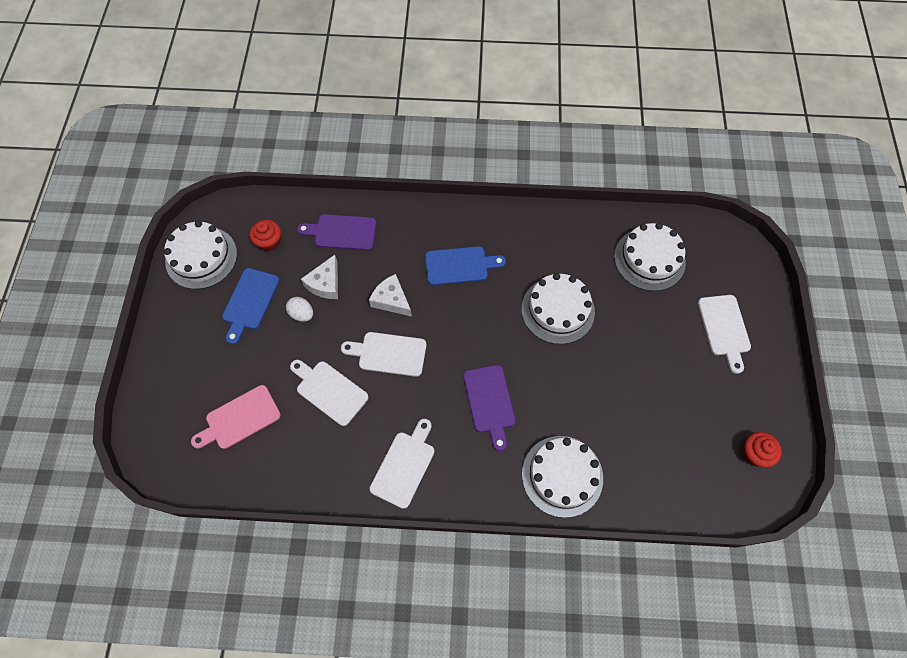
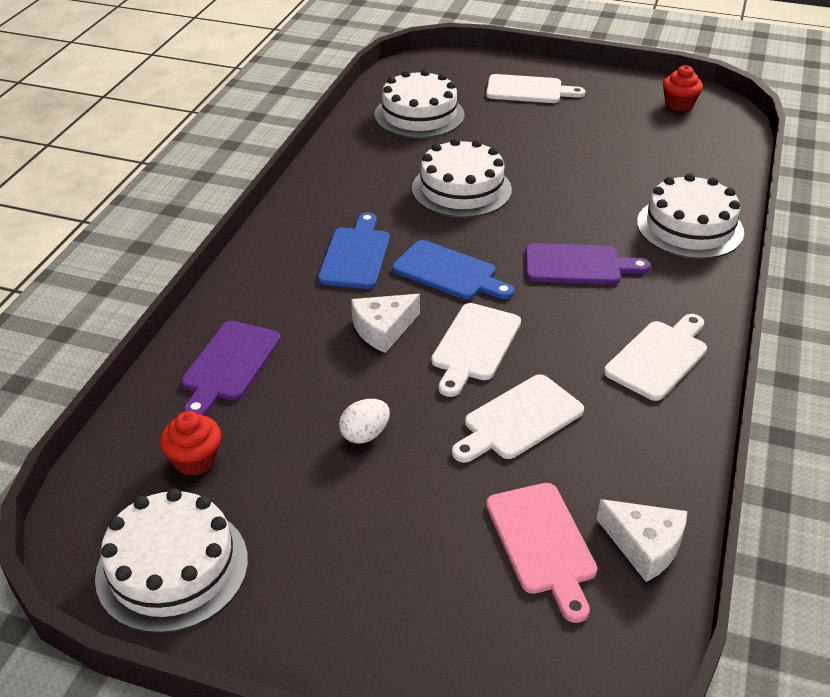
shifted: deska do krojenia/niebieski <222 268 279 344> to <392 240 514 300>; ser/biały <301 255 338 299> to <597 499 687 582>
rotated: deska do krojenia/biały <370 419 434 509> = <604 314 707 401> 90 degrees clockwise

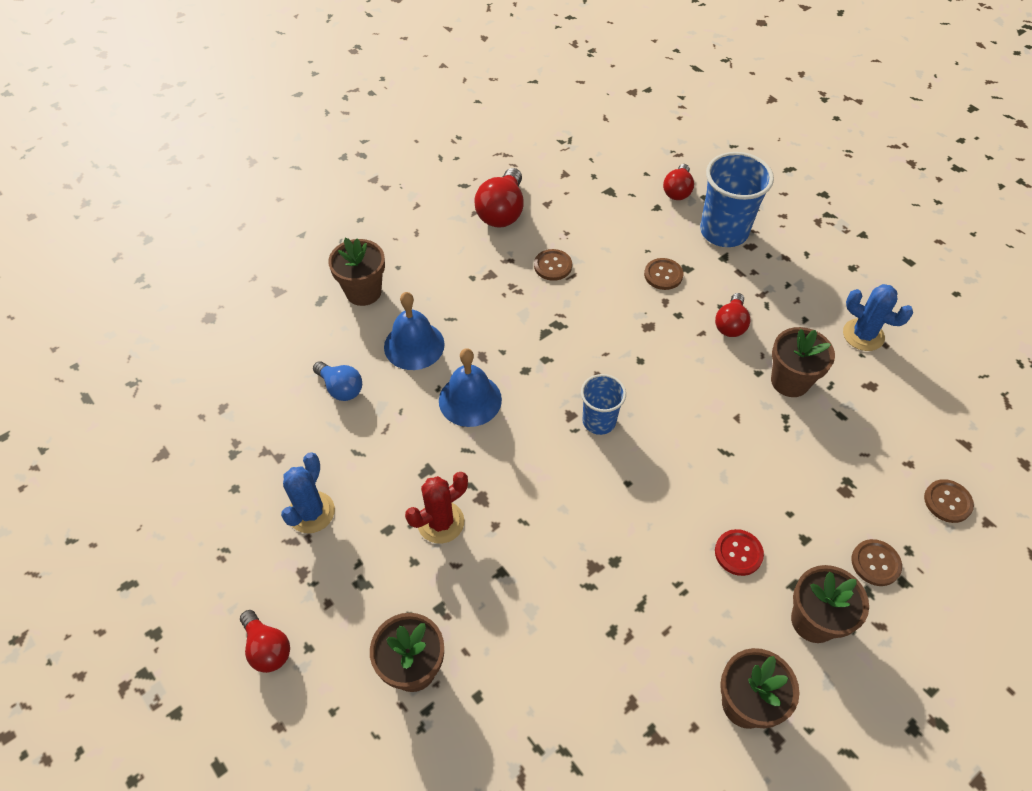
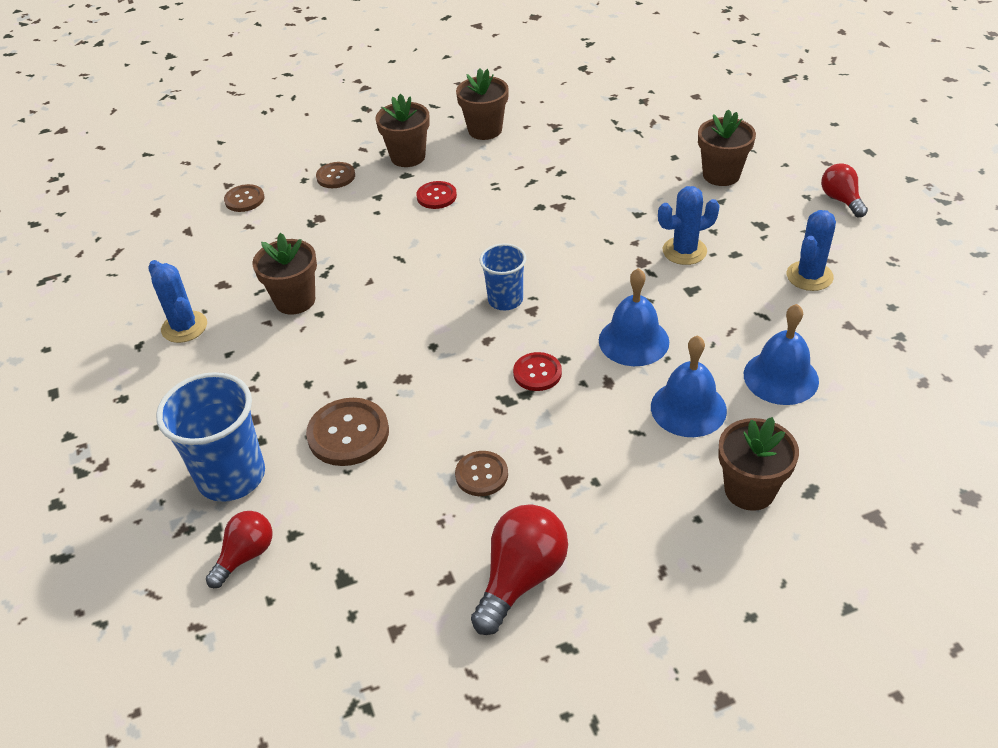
gone: żarówka/czerwony <715 293 751 337>
new: guzik/czerwony <513 352 562 391>
swapped: żarówka/niebieski <313 361 362 401> to dzwonek/niebieski <744 304 819 405>
repainted: kaktus/czerwony <405 472 468 544> to kaktus/niebieski <658 186 720 265>
scaled: guzik/brązowy <644 258 683 290> = <306 398 389 466> x1.61

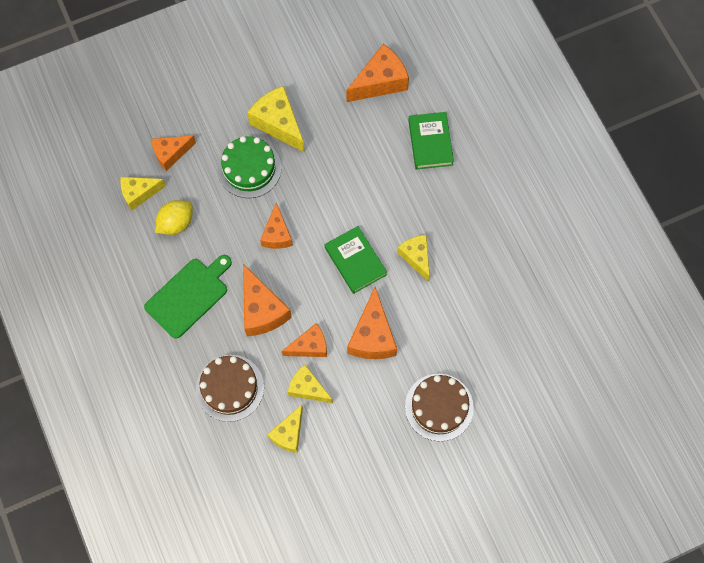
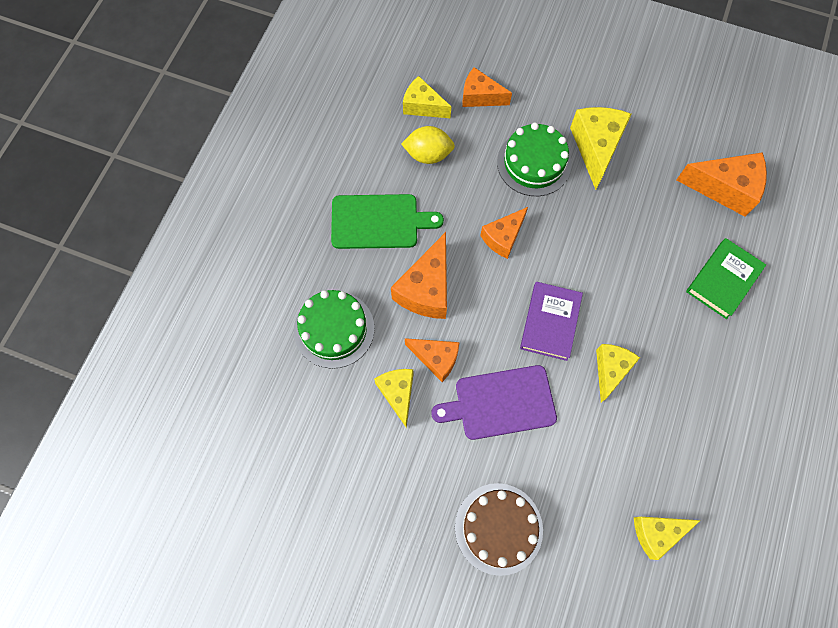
shifted: ser/żółty <267 405 303 453> to <634 517 701 560>
swapped: ser/pomarańczowy <347 287 397 359> to deska do krojenia/fioletowy <431 365 557 440>
repainted: tort/brązowy <196 355 264 422> to tort/zielony <294 290 374 369>; książka/zielony <325 226 387 294> to książka/fioletowy <520 282 583 361>

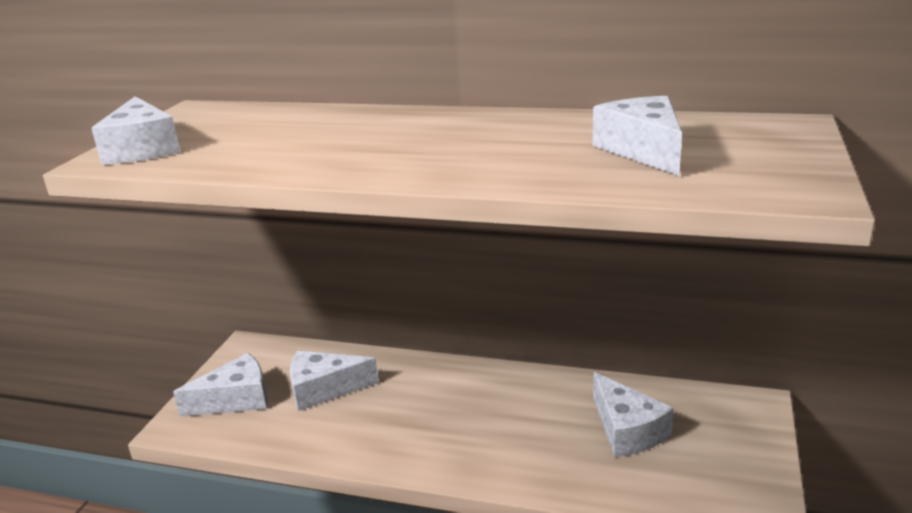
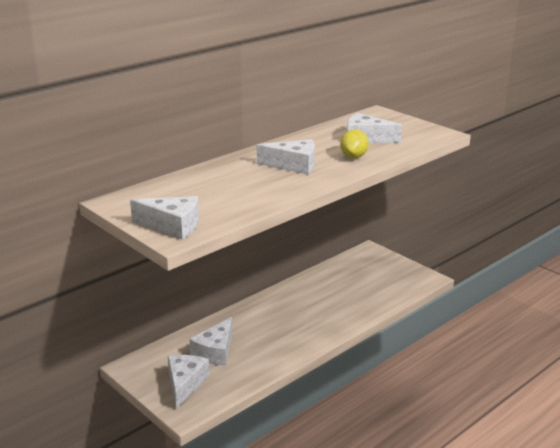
new: cytryna/żółty <340 130 369 158>
shifted: ser/biały <593 372 674 457> to <257 139 315 175>

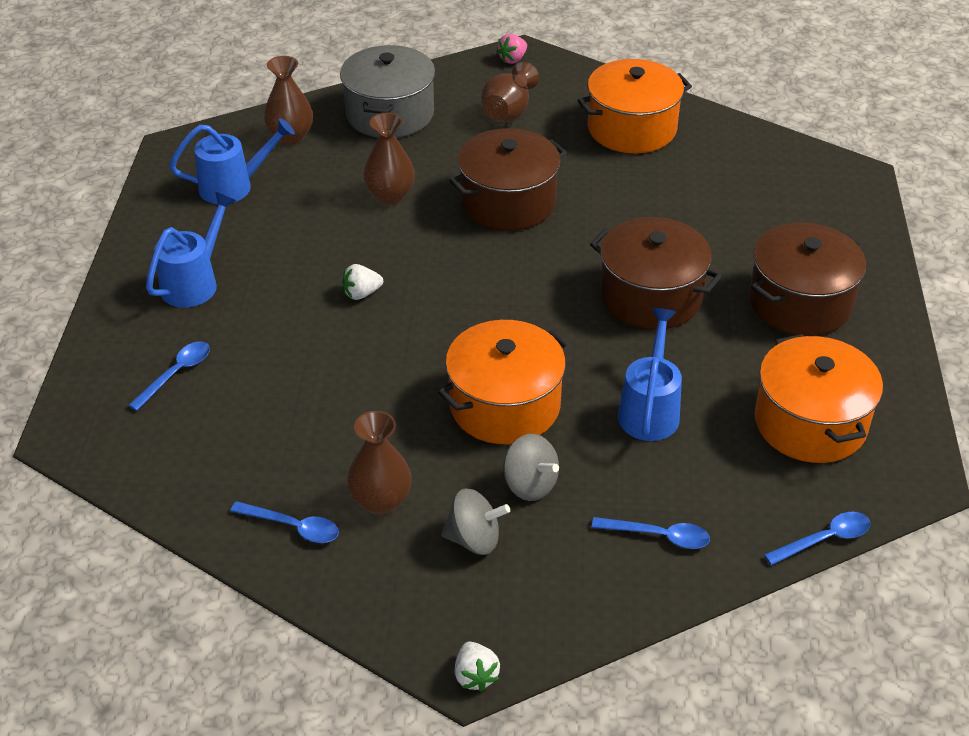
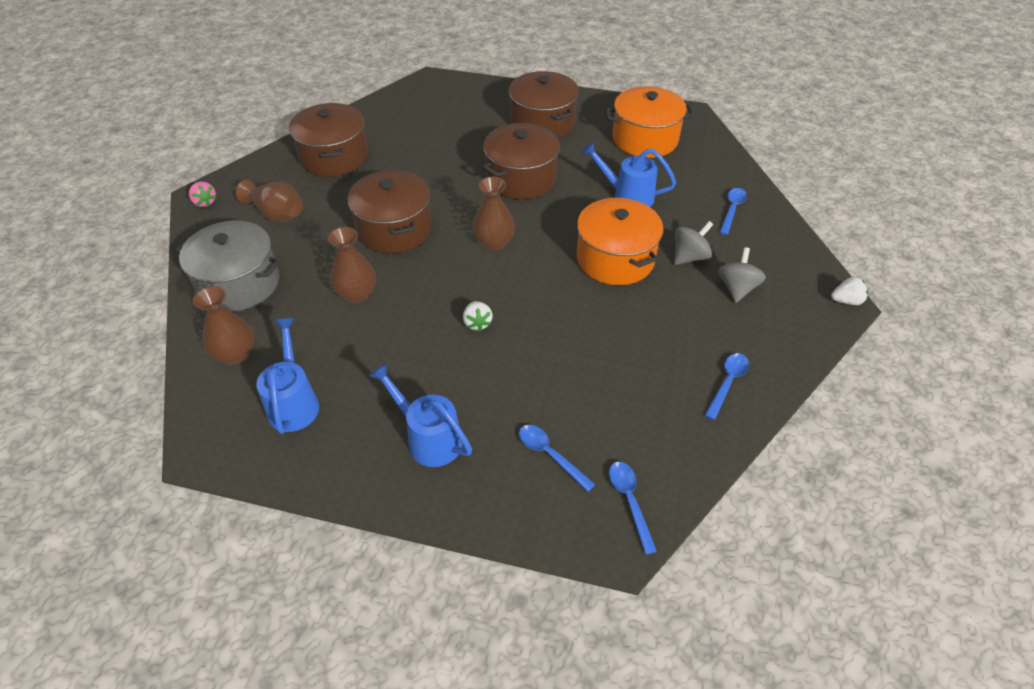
shifted: wazon/brązowy <347 411 412 515> to <473 177 515 251>; łyżka/niebieski <764 512 870 565> to <609 462 657 554>
repainted: garnek/pomarańczowy <578 59 692 154> to garnek/brązowy <289 103 368 177>

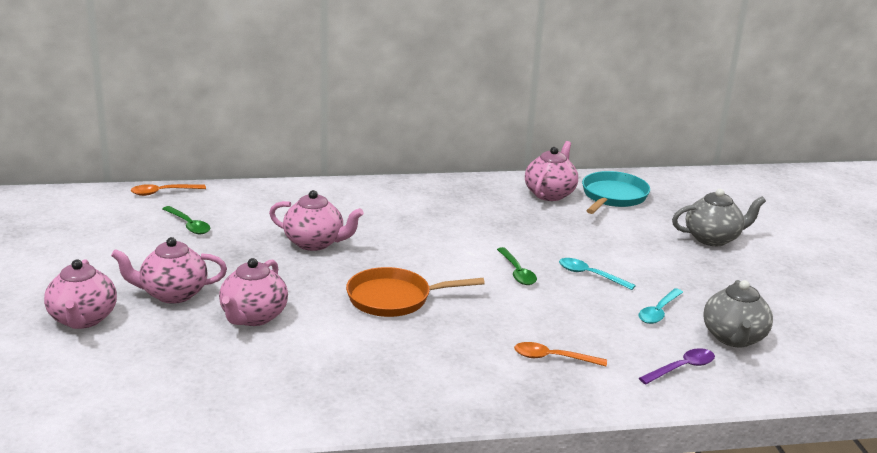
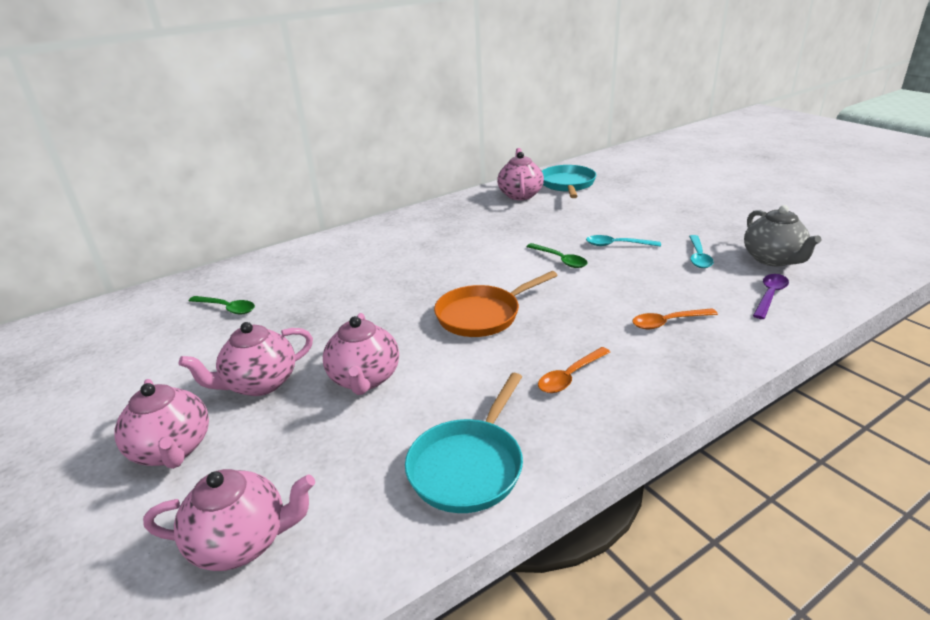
gone: imbryk/szary <672 189 766 246>
new: patelnia/turkusowy <405 373 523 513>
shifted: łyżka/pomarańczowy <131 184 206 196> to <538 347 610 393>; imbryk/różowy <269 190 364 251> to <143 469 315 571>

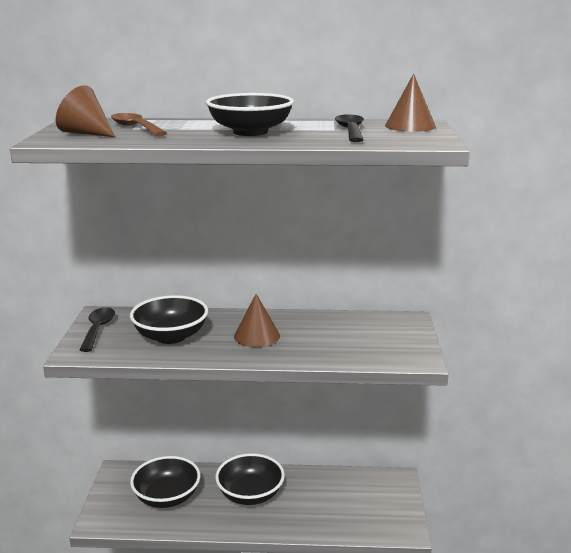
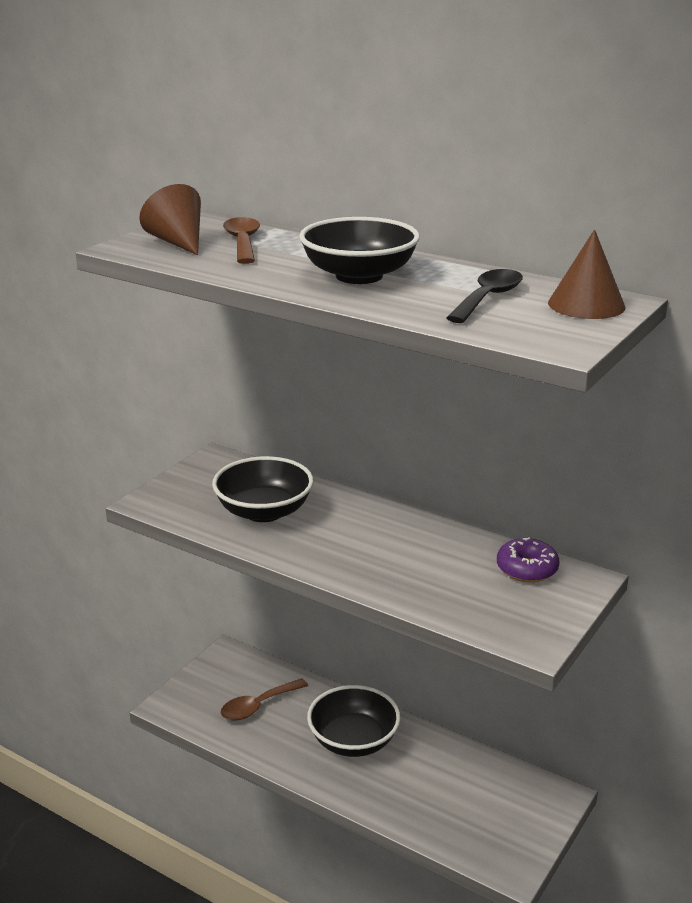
gone: łyżka/czarny <80 307 115 352>; stożek/brązowy <234 294 280 347>
new: donut/fioletowy <497 538 560 582>
swapped: miska/czarny <130 456 200 508> to łyżka/brązowy <221 678 308 721>

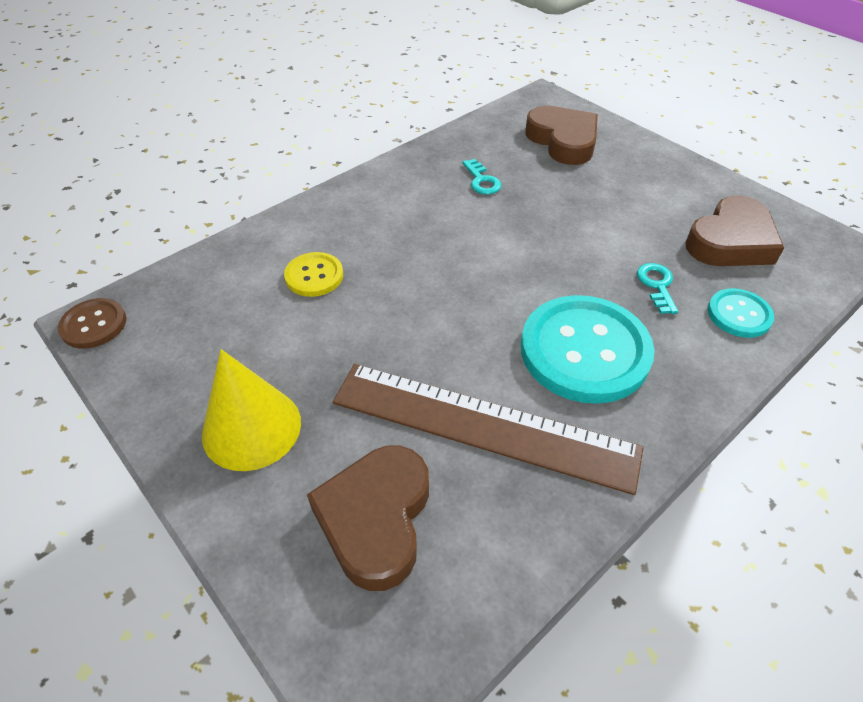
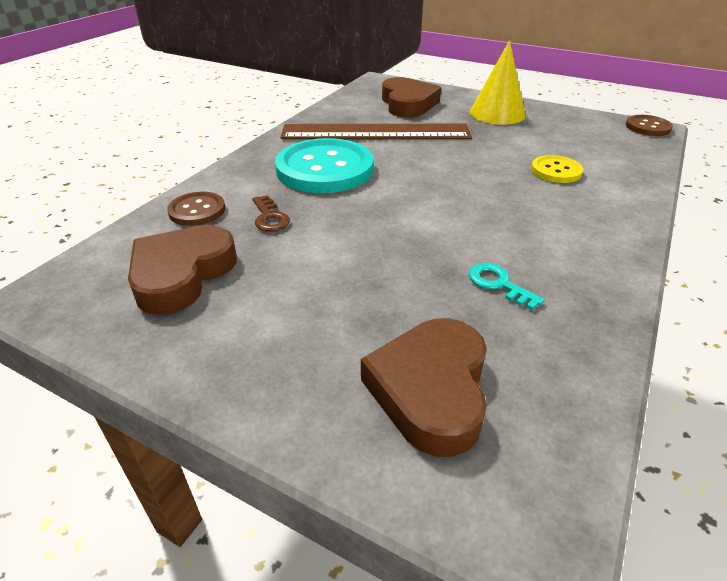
repainted: klucz/turkusowy <637 263 678 314> to klucz/brązowy <253 195 290 232>; guzik/turkusowy <707 288 774 338> to guzik/brązowy <167 192 225 226>
rotated: serce/brązowy <525 106 598 165> = <361 318 487 457> 60 degrees clockwise

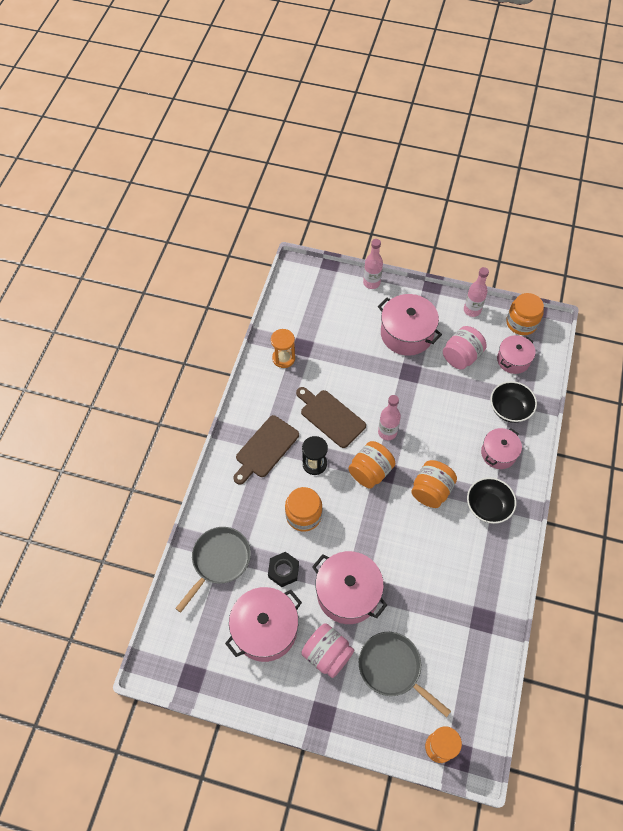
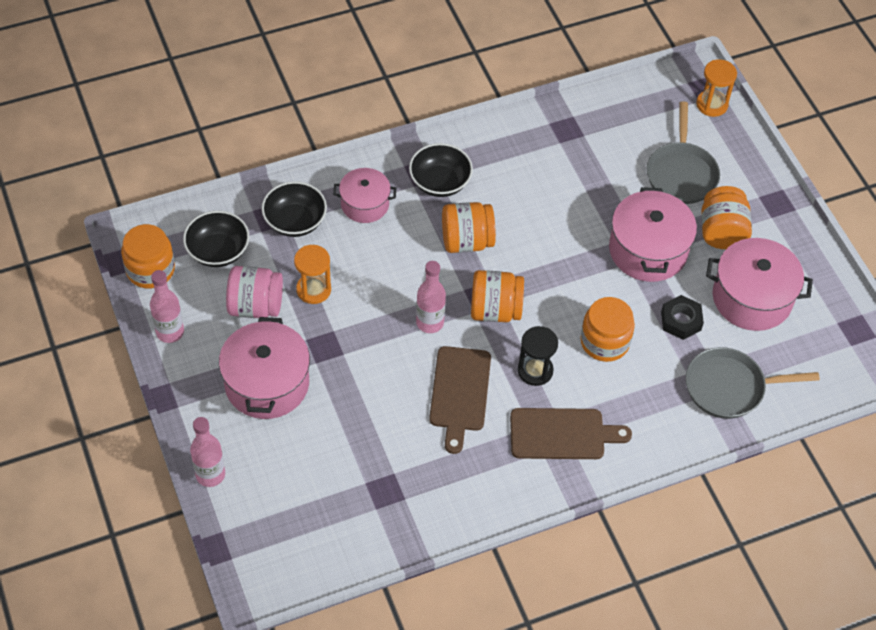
shifted: klepsydra/pomarańczowy <271 329 295 368> to <294 245 331 304>
swapped: garnek/różowy <497 335 536 374> to miska/czarny <183 211 249 267>
repainted: słoik/różowy <302 623 354 678> to słoik/pomarańczowy <701 186 752 249>

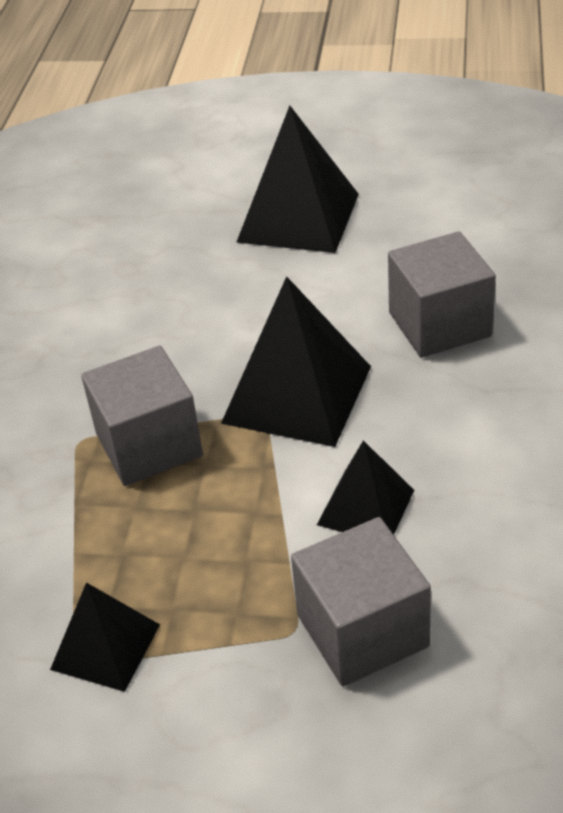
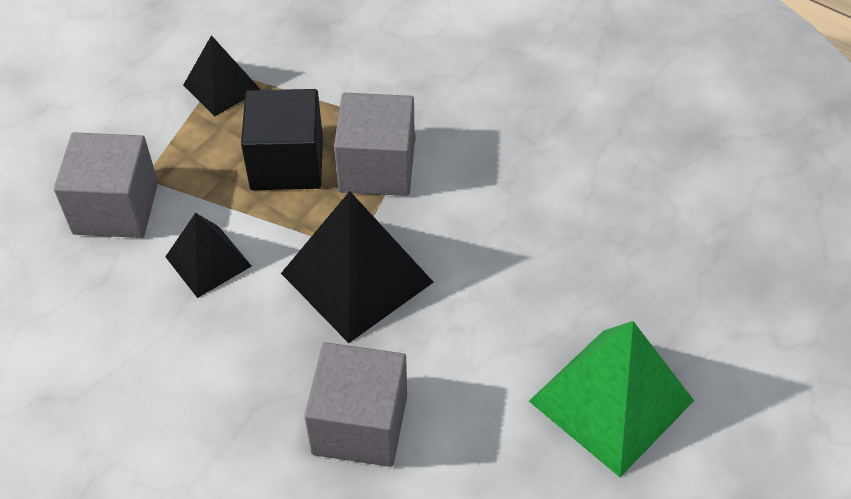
new: sześcian/czarny <241 89 323 190>
repainted: piramida/czarny <236 106 359 253> to piramida/zielony <529 321 694 477>

